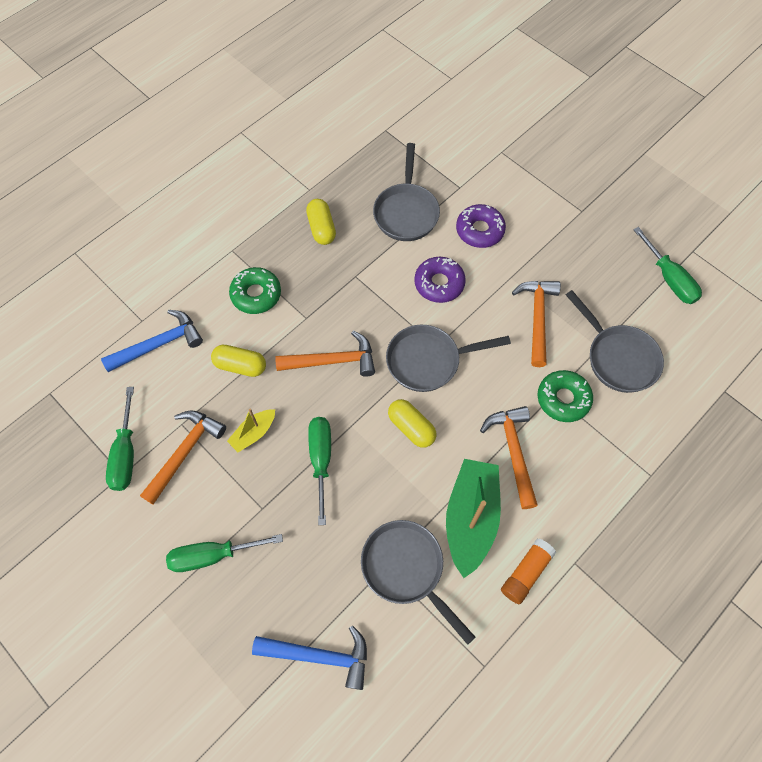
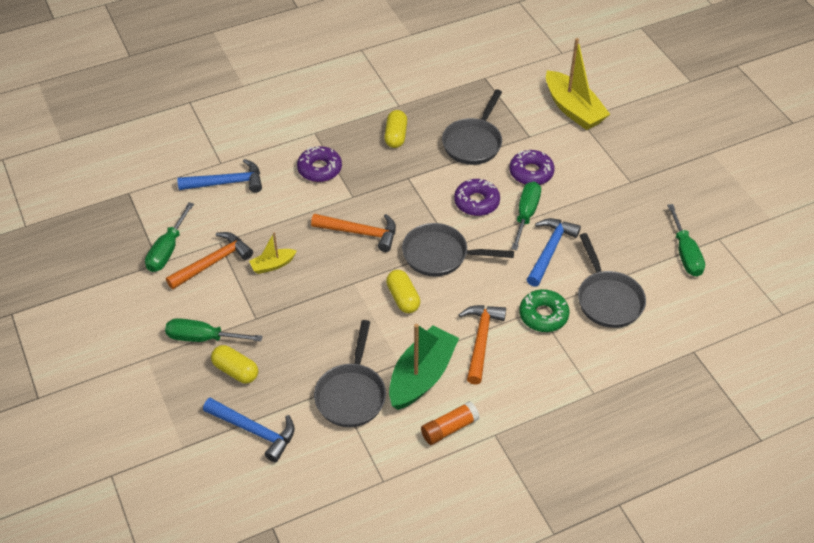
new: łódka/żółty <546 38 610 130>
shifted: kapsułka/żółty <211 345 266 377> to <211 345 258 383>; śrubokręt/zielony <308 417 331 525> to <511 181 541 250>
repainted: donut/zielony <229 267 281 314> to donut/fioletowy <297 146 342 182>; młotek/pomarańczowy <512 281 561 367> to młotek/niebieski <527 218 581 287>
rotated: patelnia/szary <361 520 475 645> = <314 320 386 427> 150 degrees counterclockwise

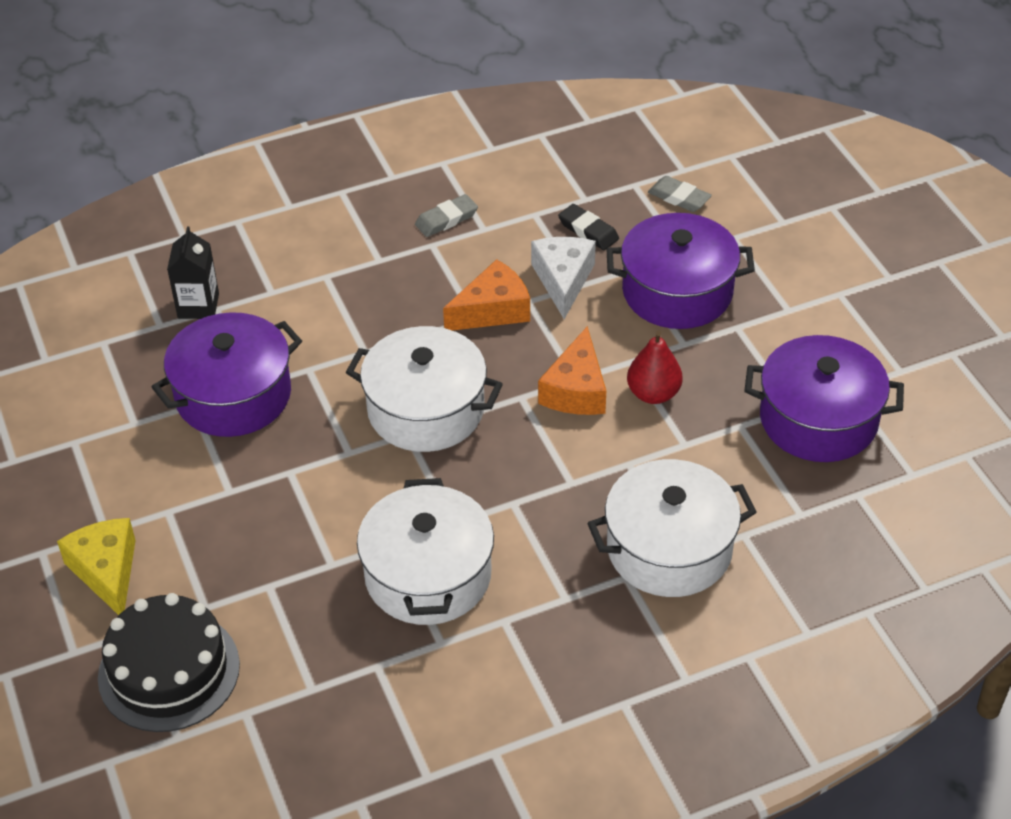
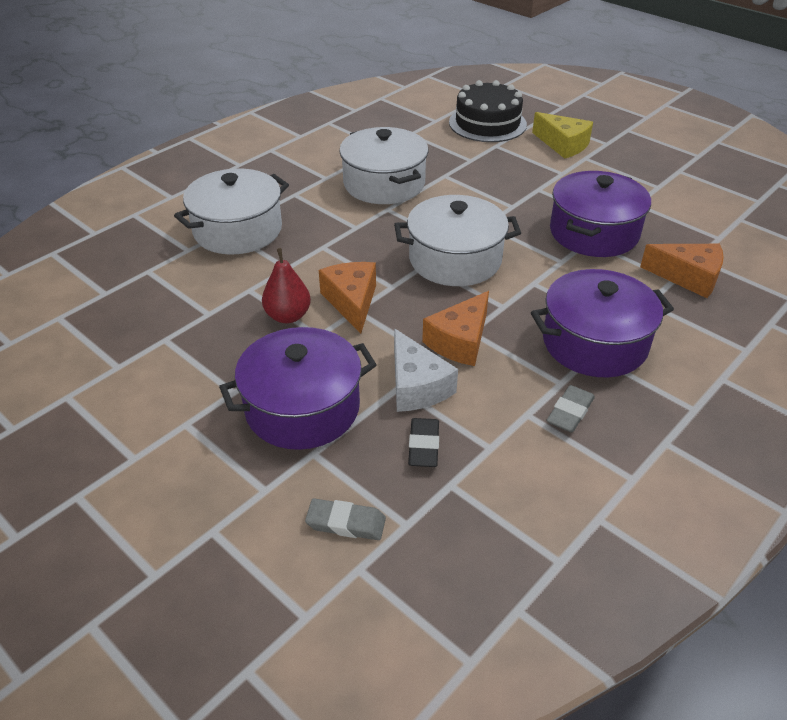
shifted: garnek/fioletowy <744 335 904 462> to <531 269 674 377>
swapped: karton mleka/czarny <167 226 219 319> to ser/pomarańczowy <640 244 724 298>
rotated: gumka do mazania/czarny <558 204 619 250> = <408 418 439 467> 75 degrees clockwise

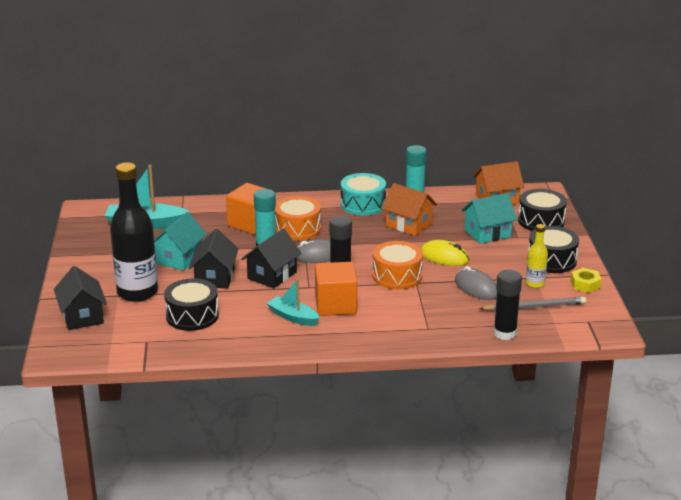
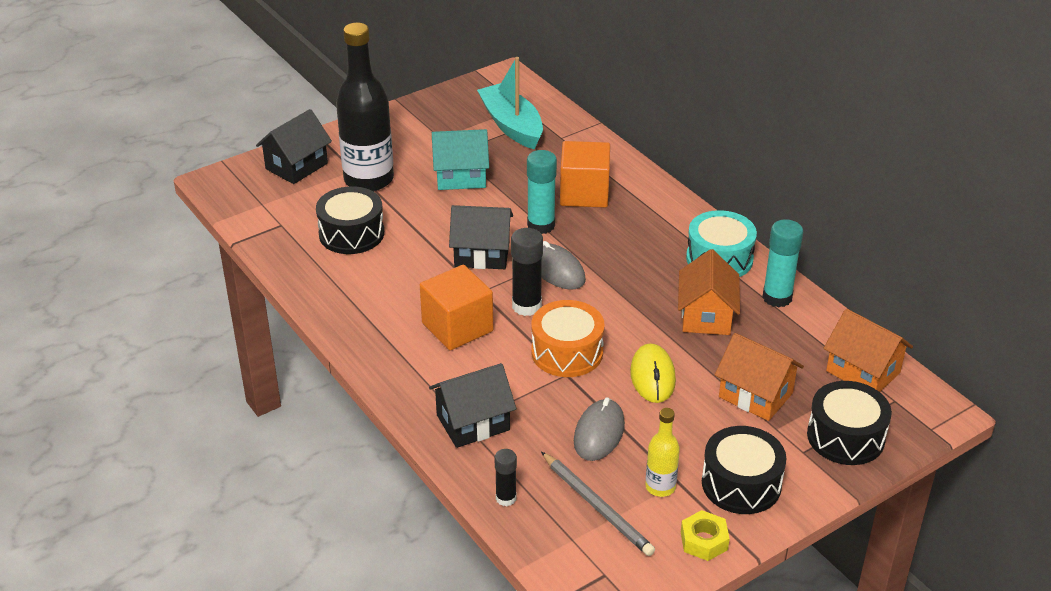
gone: łódka/turkusowy <267 278 320 326>; bęben/pomarańczowy <275 196 321 241>
shifted: domek/czarny <188 229 239 288> to <429 363 516 448>
repainted: domek/turkusowy <462 193 517 244> to domek/pomarańczowy <715 333 804 421>
scaled: klej w sztyfcie/czarny <493 270 522 340> = <495 449 517 506> x0.60

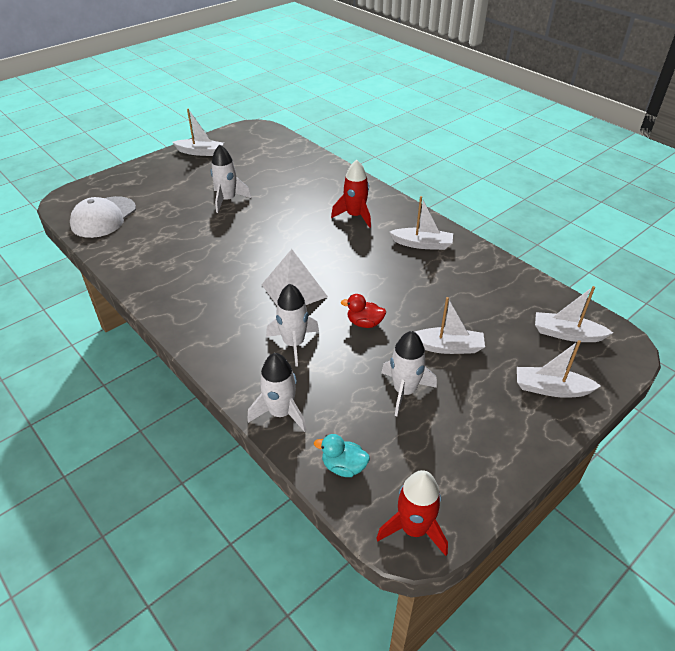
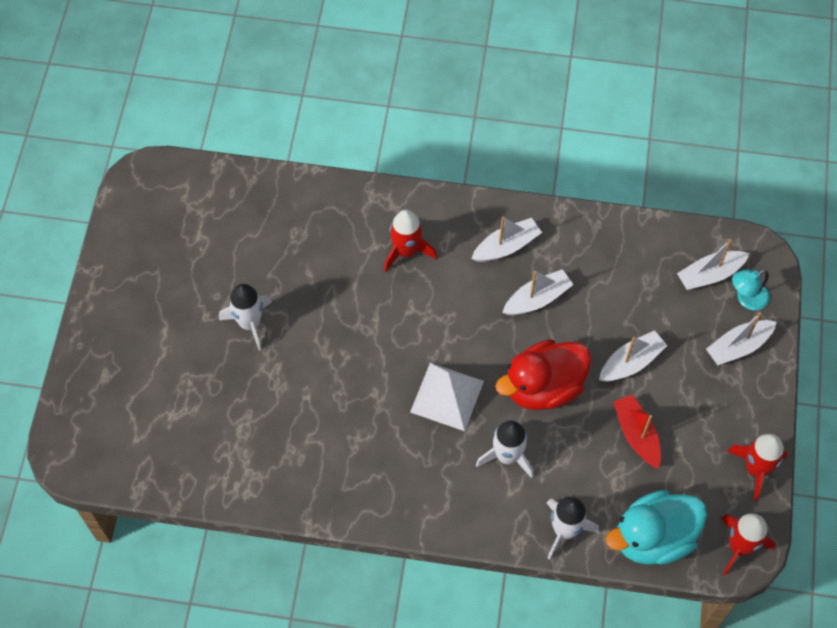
gone: czapka/biały <70 196 136 238>
new: rakieta/czerwony <727 434 788 501>; lampka/turkusowy <732 269 770 310>
shifted: łódka/biały <172 109 224 156> to <502 269 574 315>
swapped: rakieta/biały <381 331 437 416> to łódka/czerwony <613 395 661 469>
scaled: kaczka/turkusowy <314 434 370 477> = <606 490 707 565> x2.10; kaczka/czerwony <341 294 386 328> = <495 339 591 410> x2.10

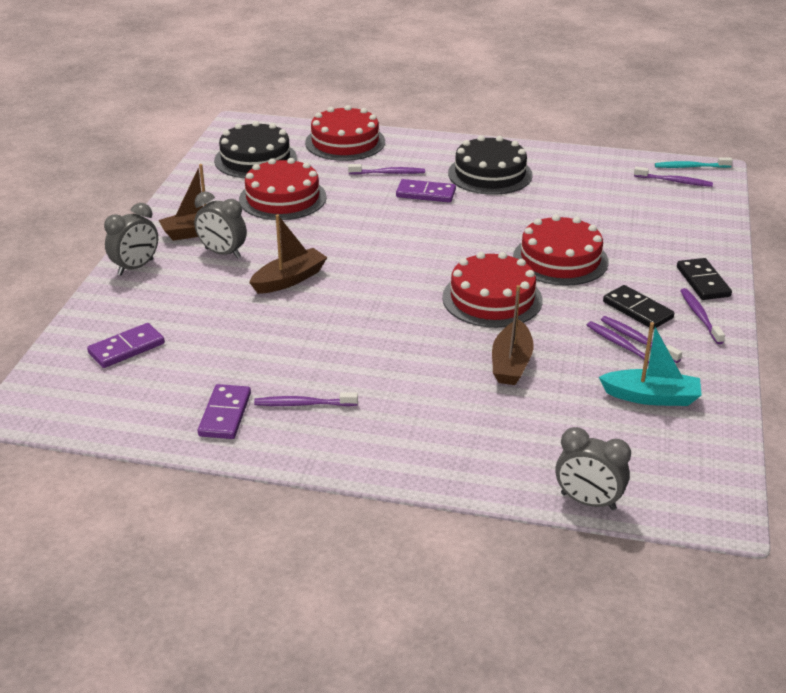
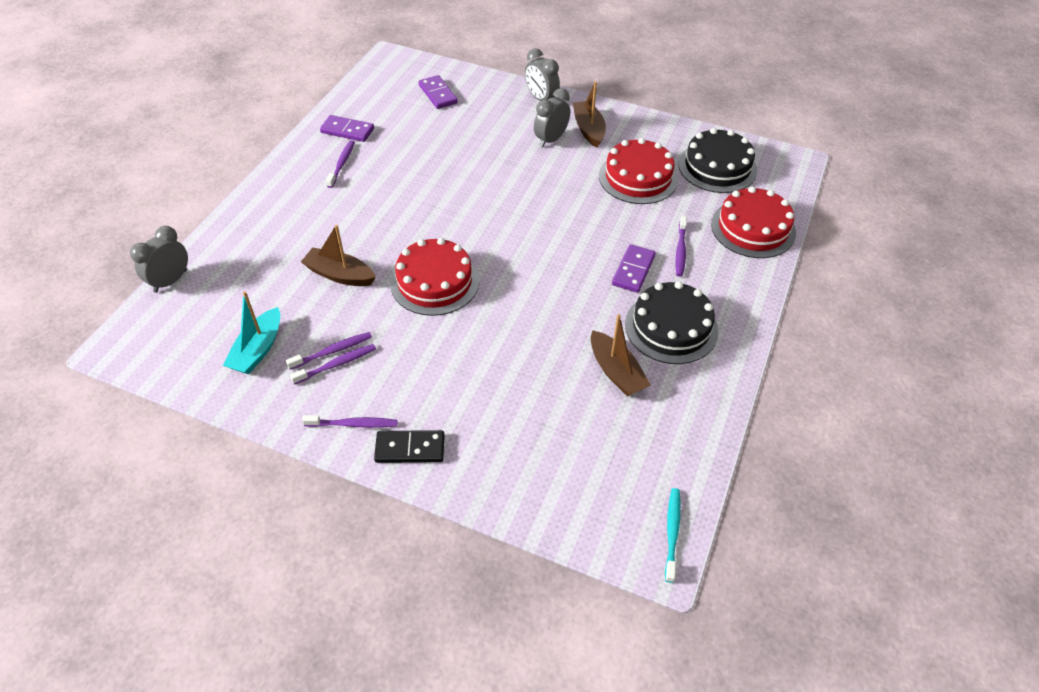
gone: tort/czerwony <513 214 609 286>; kostka domina/czarny <603 285 674 329>; szczoteczka do zębów/fioletowy <634 167 713 187>
shifted: łódka/brązowy <249 214 328 294> to <591 314 651 397>

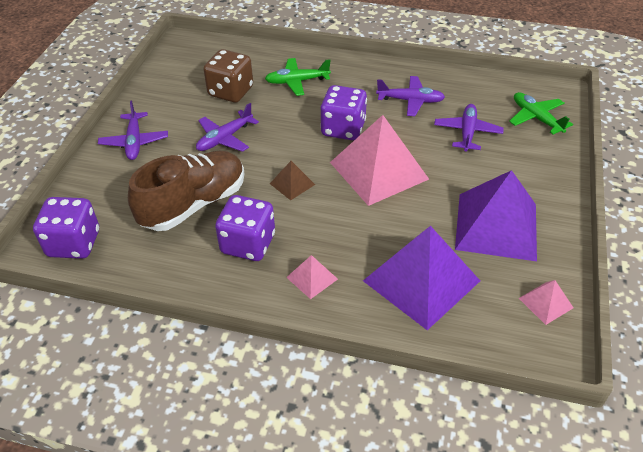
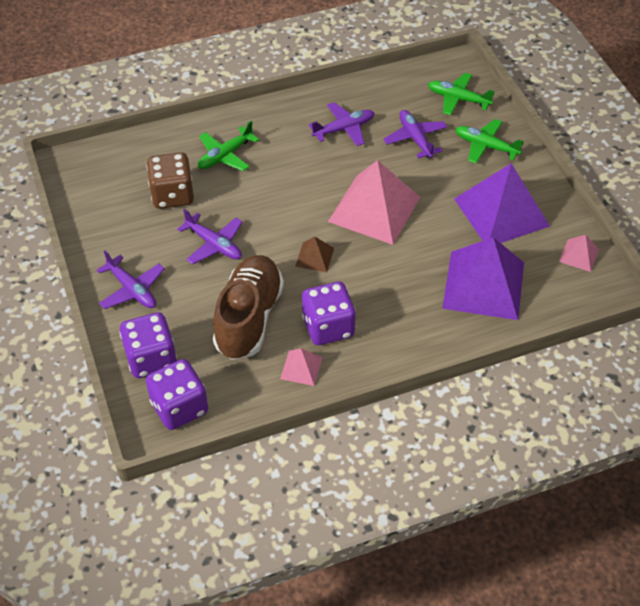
new: samolot/zielony <455 119 524 163>
shifted: piramida/różowy <286 255 338 299> to <280 349 323 386>; kostka do gry/fioletowy <320 85 367 140> to <119 312 177 378>
rotated: samolot/fioletowy <196 103 259 152> = <177 209 243 264> 60 degrees counterclockwise

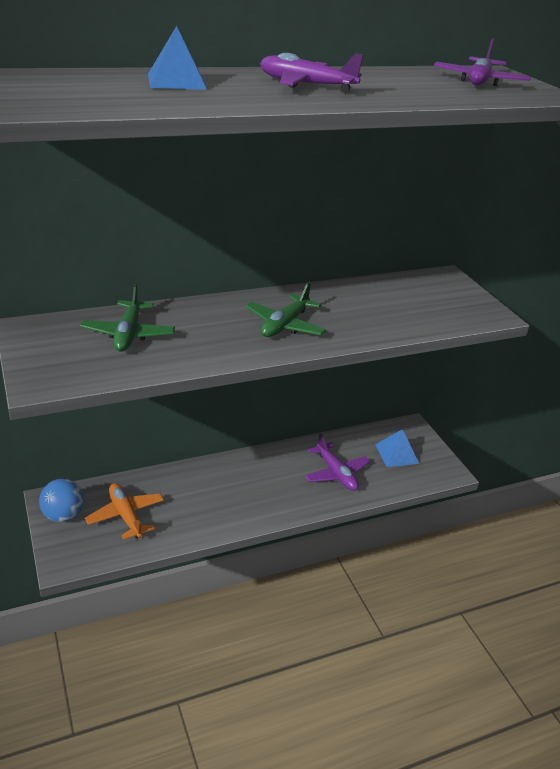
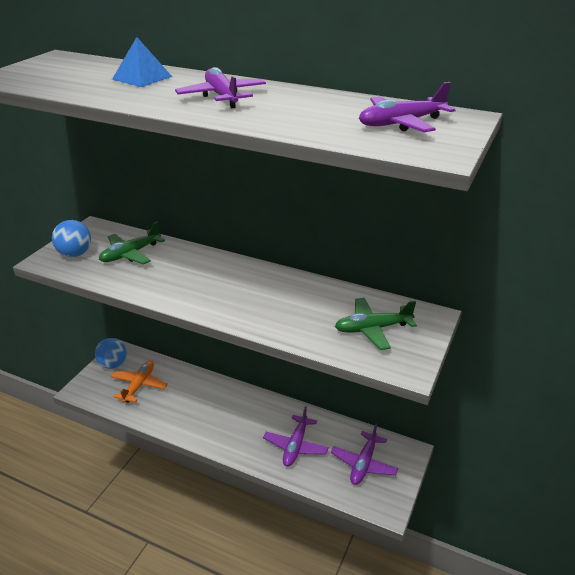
new: piłka/niebieski <52 220 91 257>
shifted: samolot/zielony <245 282 326 337> to <335 298 417 350>
swapped: piramida/niebieski <375 429 419 467> to samolot/fioletowy <331 424 398 485>

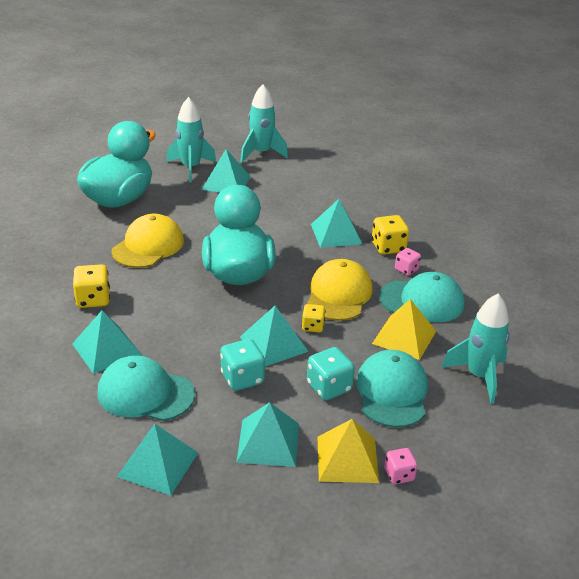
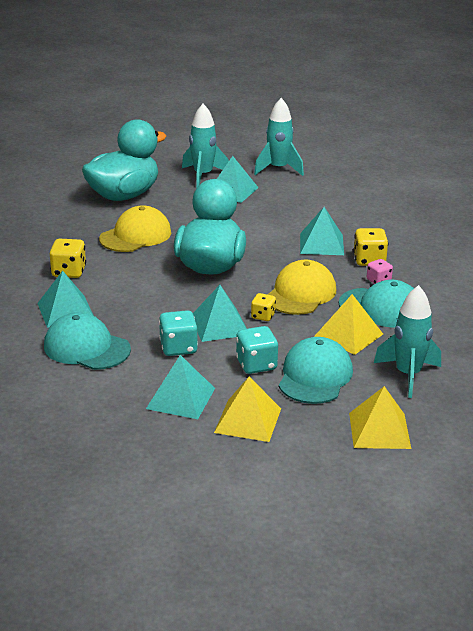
gone: piramida/turkusowy <117 424 198 496>; kostka do gry/różowy <384 448 417 484>
new: piramida/żółty <349 386 411 449>

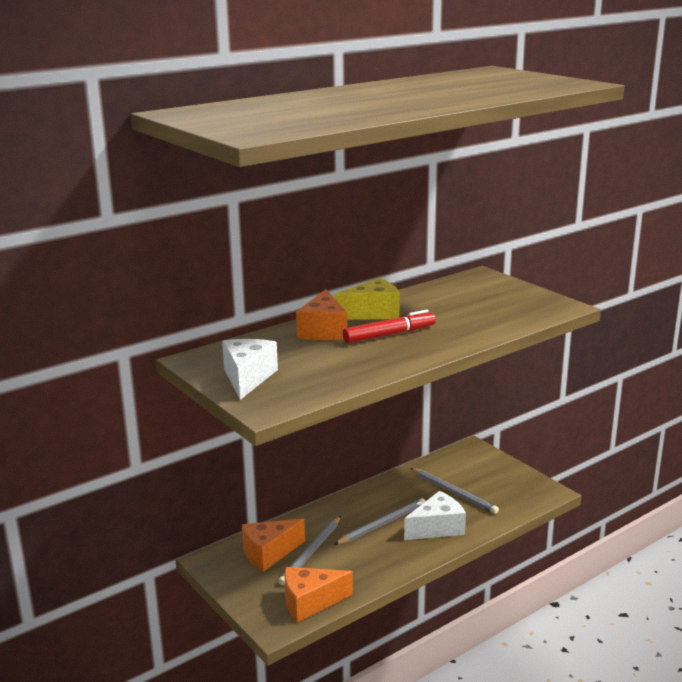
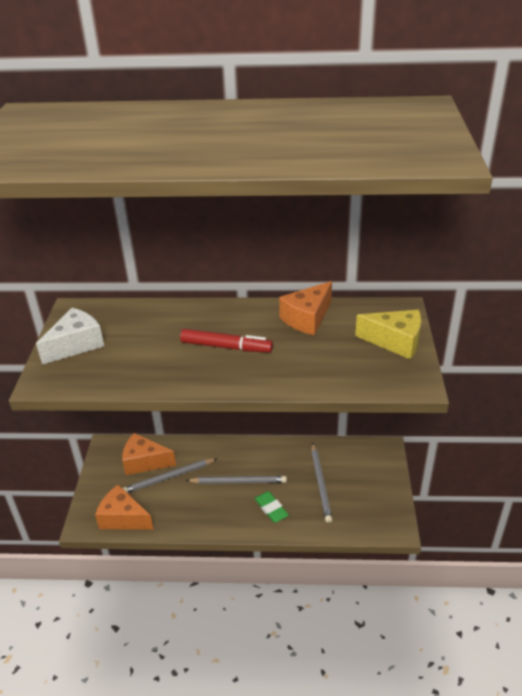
shifted: ser/pomarańczowy <296 289 347 340> to <279 281 332 336>; ser/żółty <335 278 400 320> to <355 310 421 359>
swapped: ser/biały <404 491 466 540> to gumka do mazania/zielony <254 491 289 523>

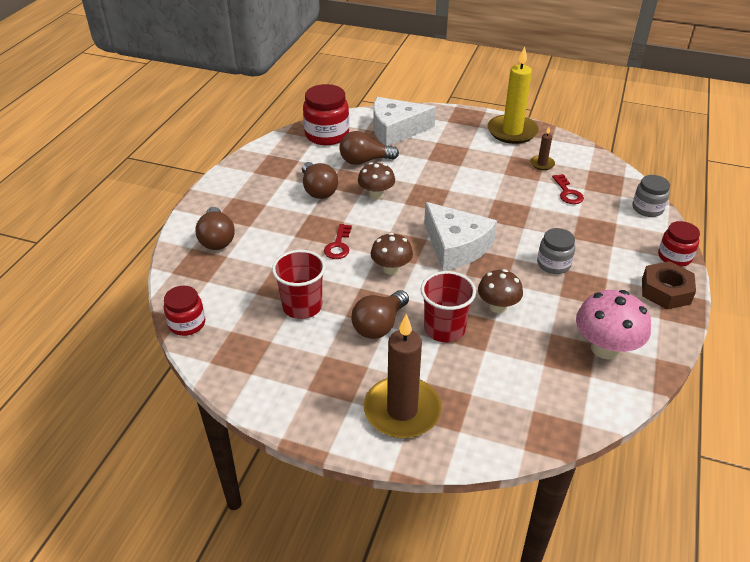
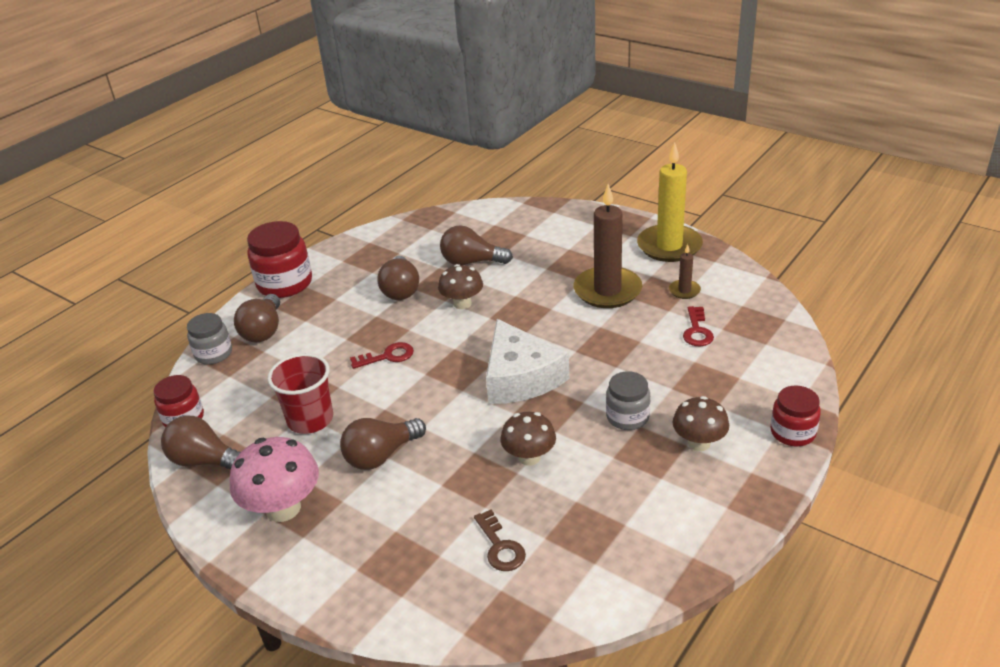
gone: ser/biały <373 97 436 146>; szklanka/czerwony <421 271 476 342>; nakrętka/brązowy <642 261 696 310>
new: żarówka/brązowy <161 415 241 470>; klucz/brązowy <474 510 526 571>
shifted: słoik/czerwony <303 84 349 145> to <247 221 312 298>; świeca/brązowy <364 314 442 438> to <573 184 642 308>; grzyb/brązowy <371 233 413 275> to <672 396 729 451>; grzyb/różowy <576 290 651 360> to <230 437 319 522>; słoik/szary <633 175 670 217> to <187 313 232 365>
rotated: klucz/czerwony <324 224 352 259> = <350 342 414 369> 135 degrees counterclockwise

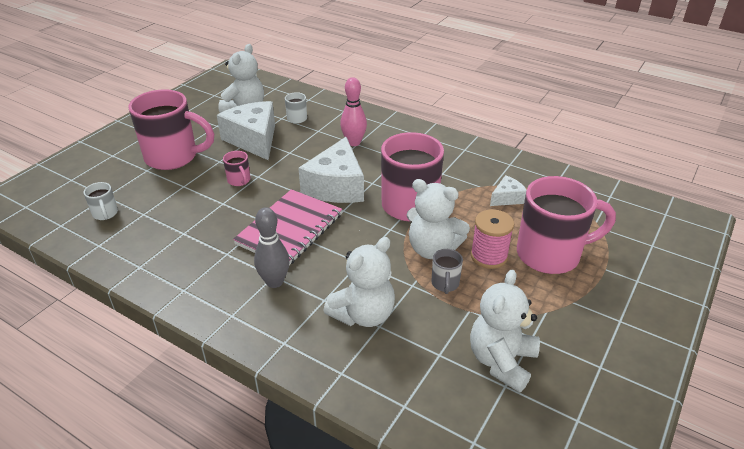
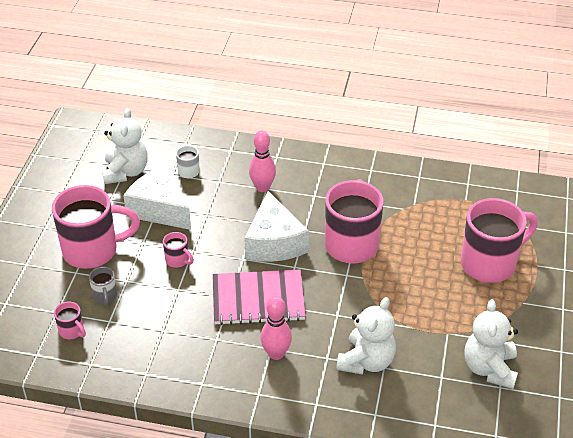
gone: miś/biały <407 179 470 259>; szpulka/różowy <470 209 514 269>; ser/biały <490 175 527 206>
shifted: kubek/szary <431 249 463 294> to <89 267 117 305>
repainted: kubek/biały <83 182 118 220> to kubek/różowy <54 302 86 339>; kręgiel/szary <254 207 290 288> to kręgiel/różowy <260 296 292 360>
rotated: zeszyt/różowy <233 189 342 265> = <213 270 306 325> 75 degrees clockwise

